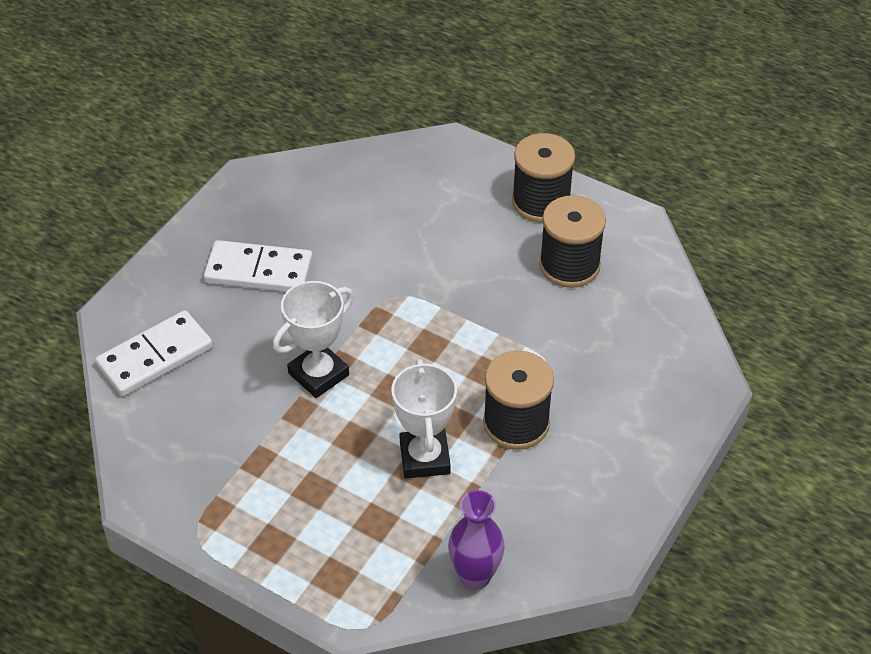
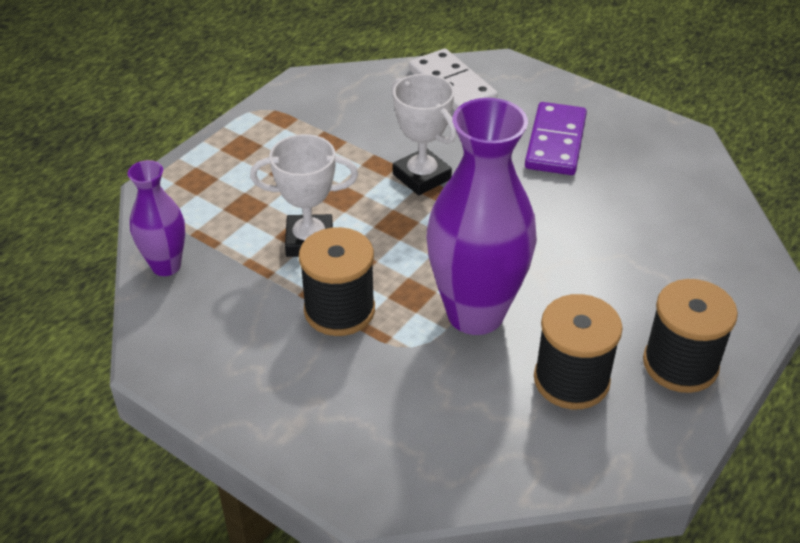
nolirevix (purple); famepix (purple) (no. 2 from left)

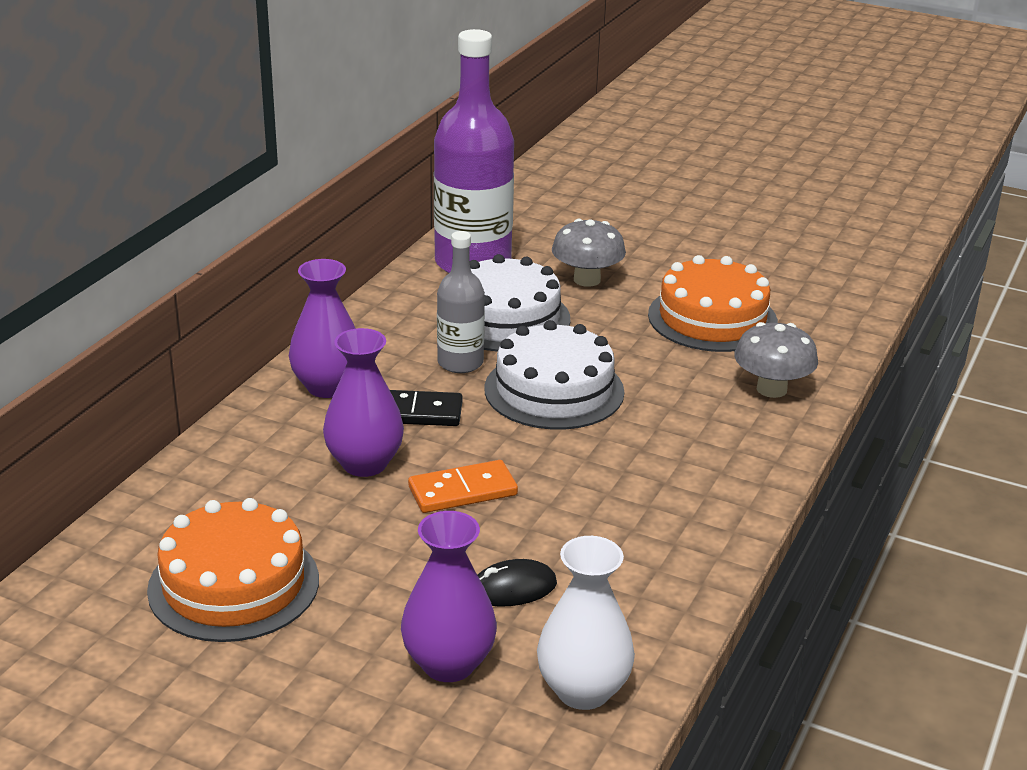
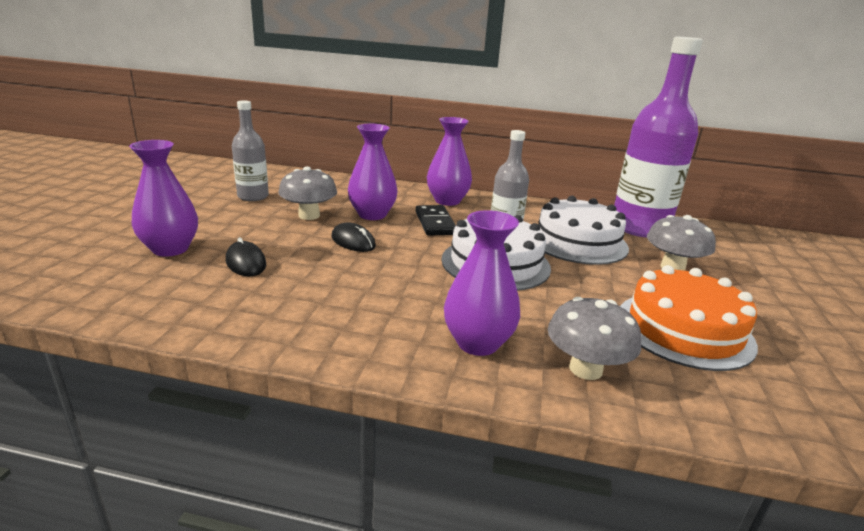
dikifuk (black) (no. 2 from left); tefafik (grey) (no. 1 from left); famepix (white); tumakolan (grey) (no. 1 from left); famepix (purple) (no. 4 from left)

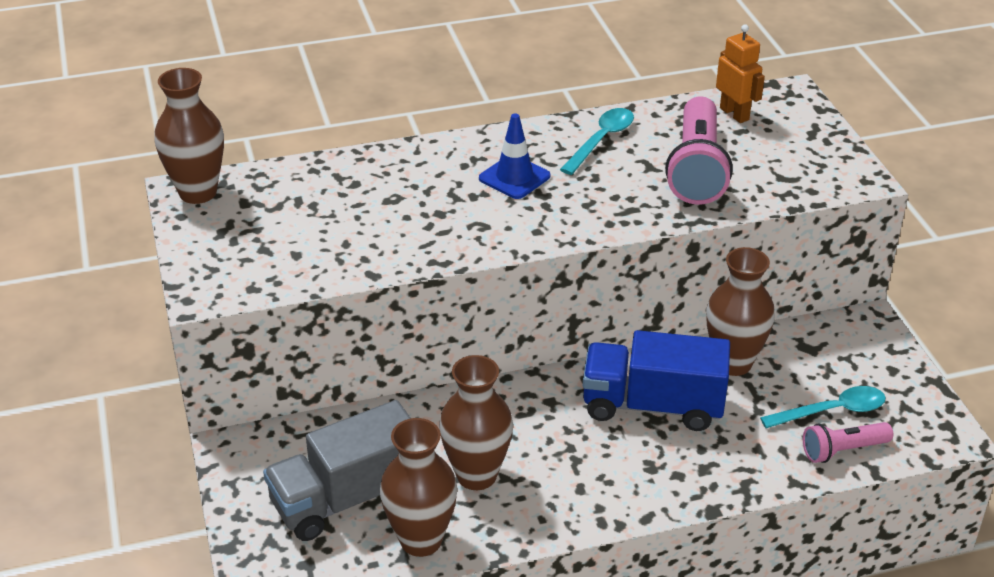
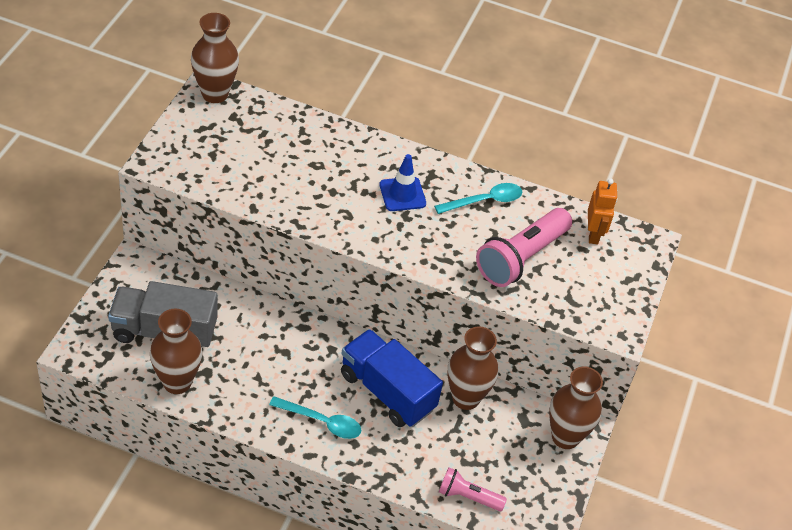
famepix (brown) (no. 4 from left); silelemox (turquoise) (no. 1 from left)

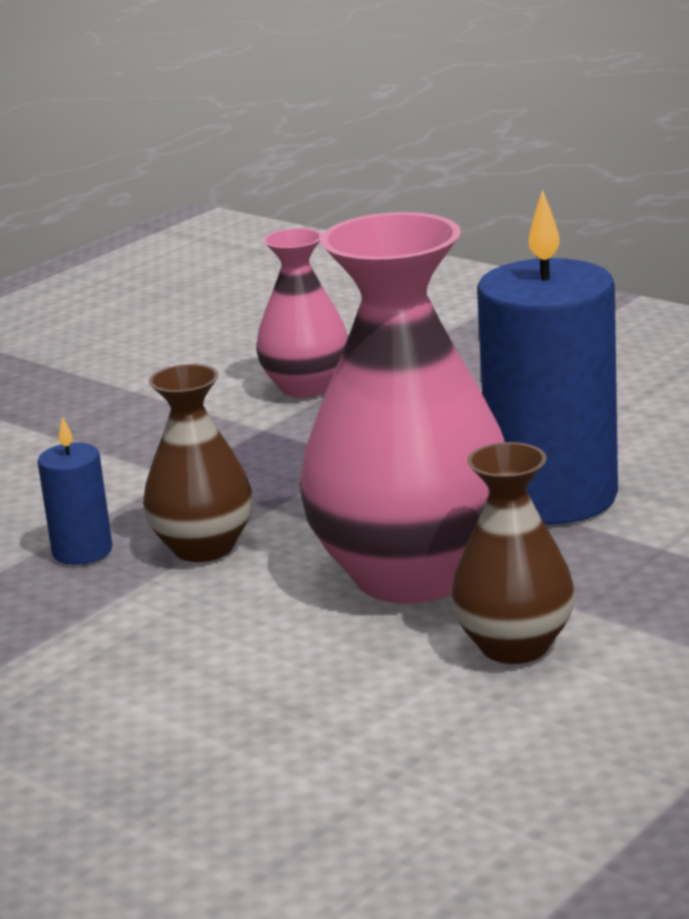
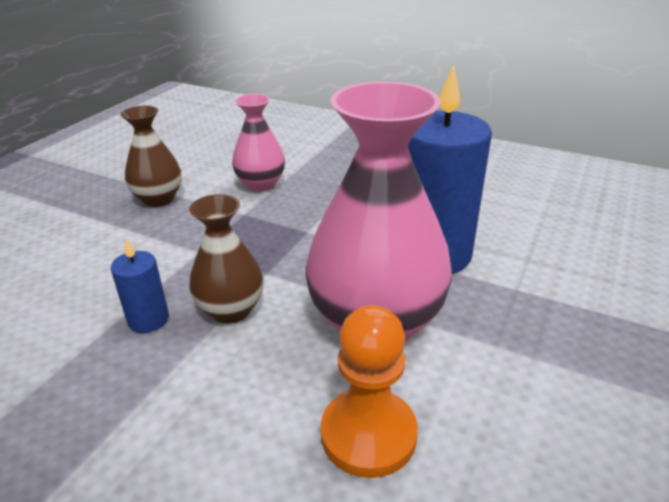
famepix (brown) (no. 1 from left); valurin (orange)

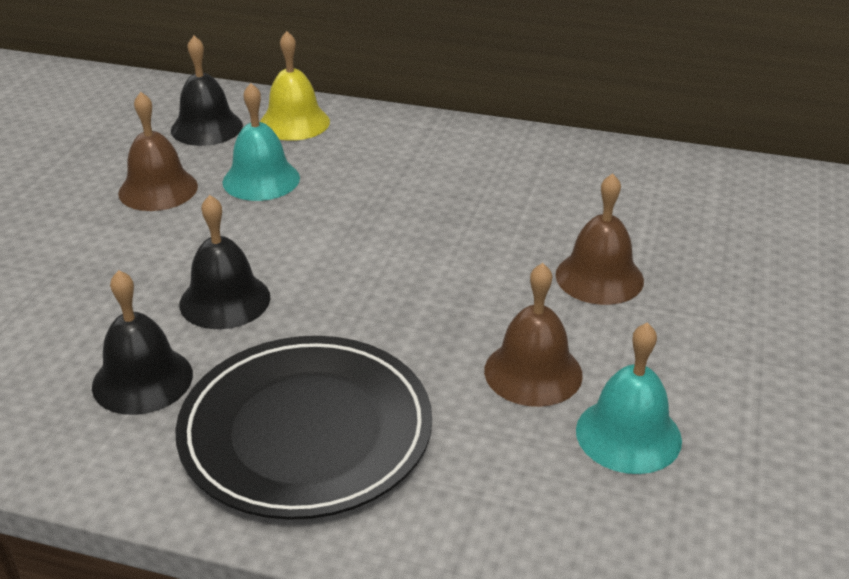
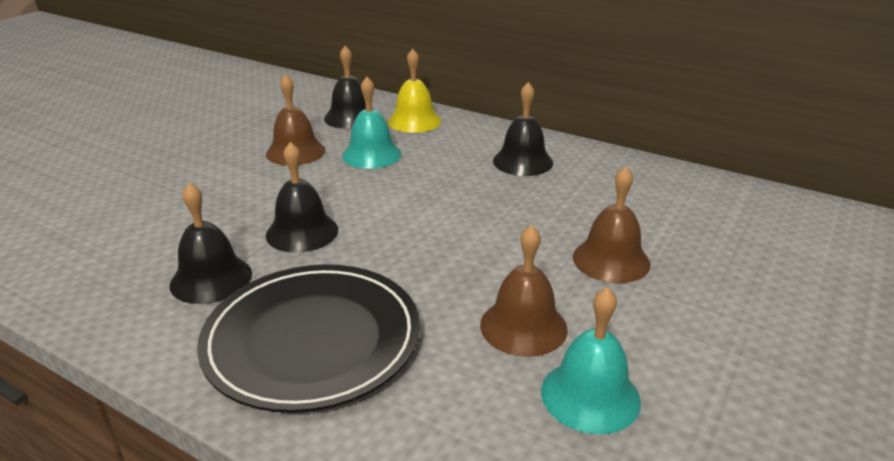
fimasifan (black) (no. 4 from left)

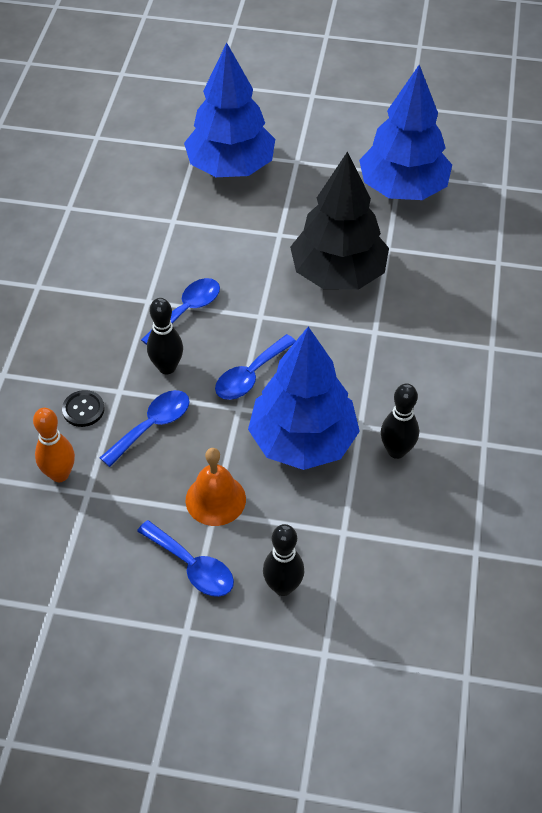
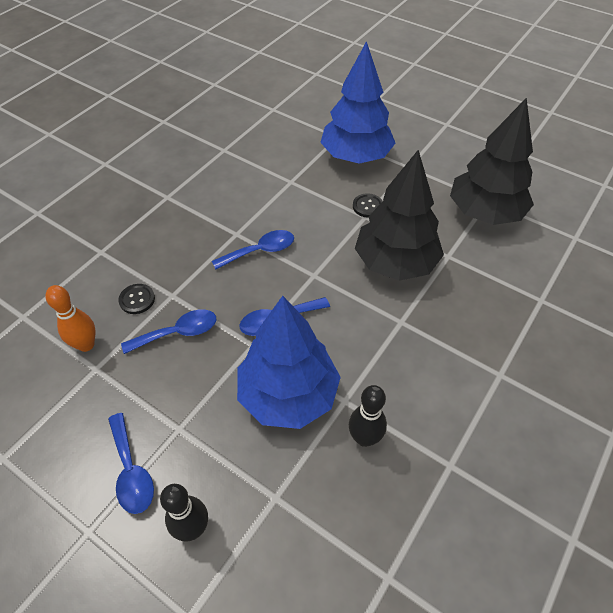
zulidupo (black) (no. 2 from left); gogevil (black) (no. 1 from left in the first image); fimasifan (orange); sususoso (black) (no. 2 from left)

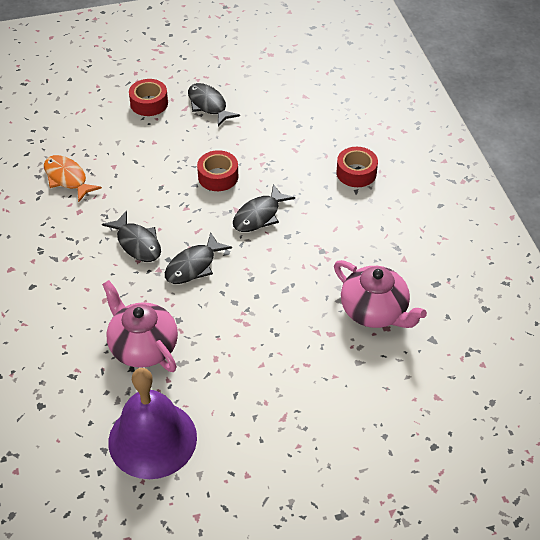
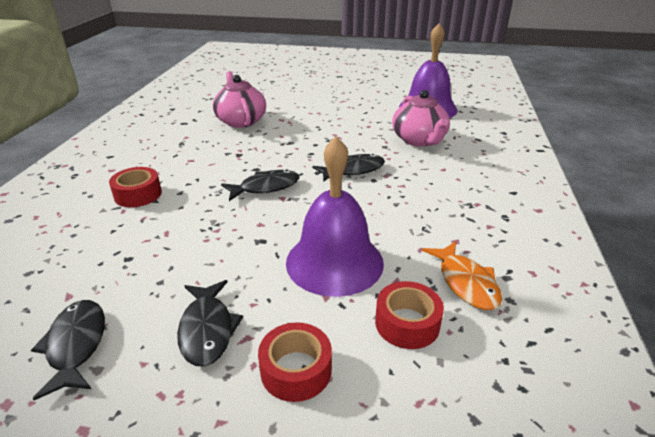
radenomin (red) (no. 3 from left); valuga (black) (no. 1 from left); fimasifan (purple) (no. 1 from left)

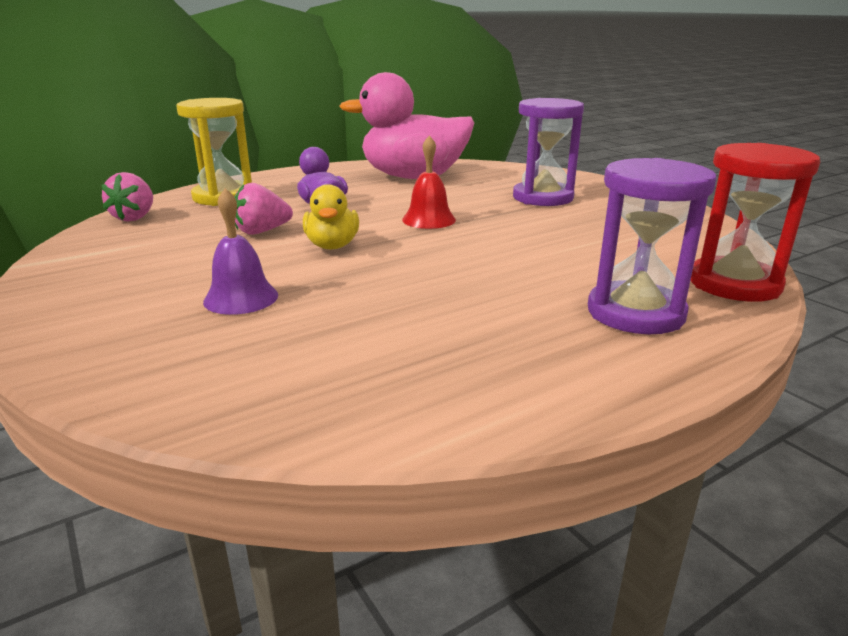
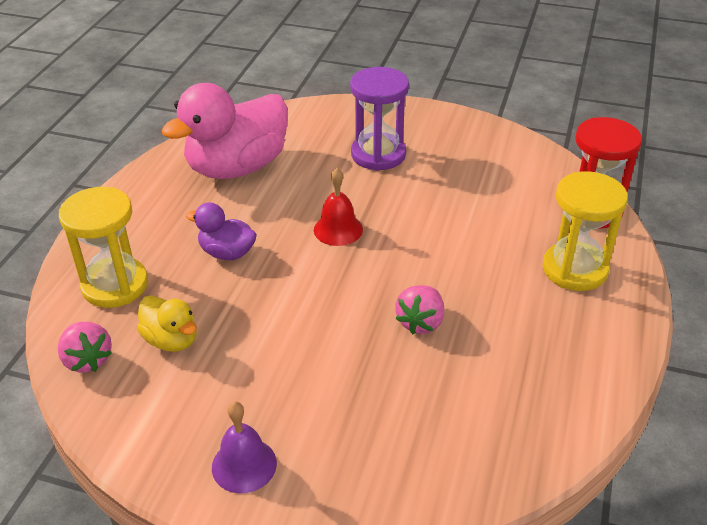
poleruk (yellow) (no. 2 from left); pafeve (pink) (no. 2 from left); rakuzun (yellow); fimasifan (purple)

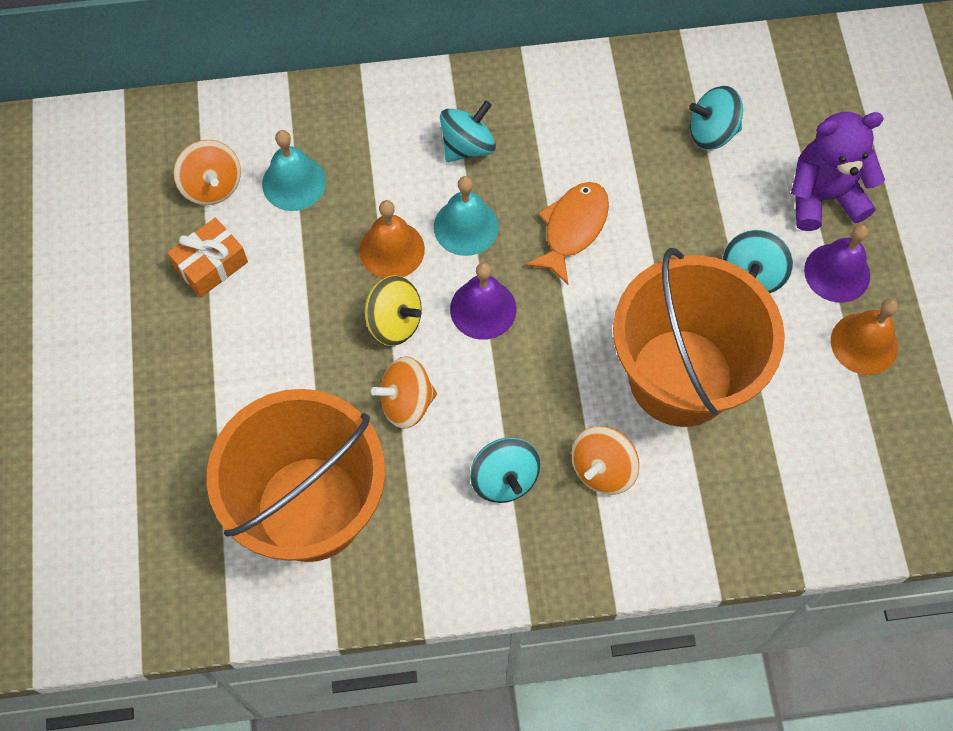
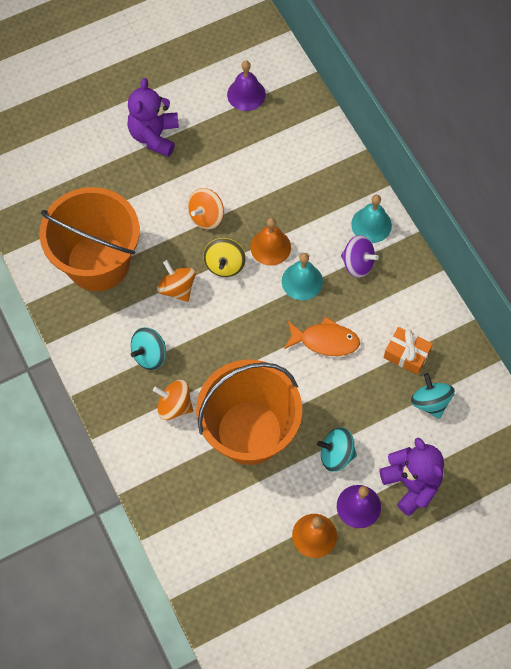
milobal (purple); fimasifan (turquoise) (no. 2 from left); milobal (orange) (no. 3 from left); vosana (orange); fimasifan (purple) (no. 1 from left); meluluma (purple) (no. 1 from left)

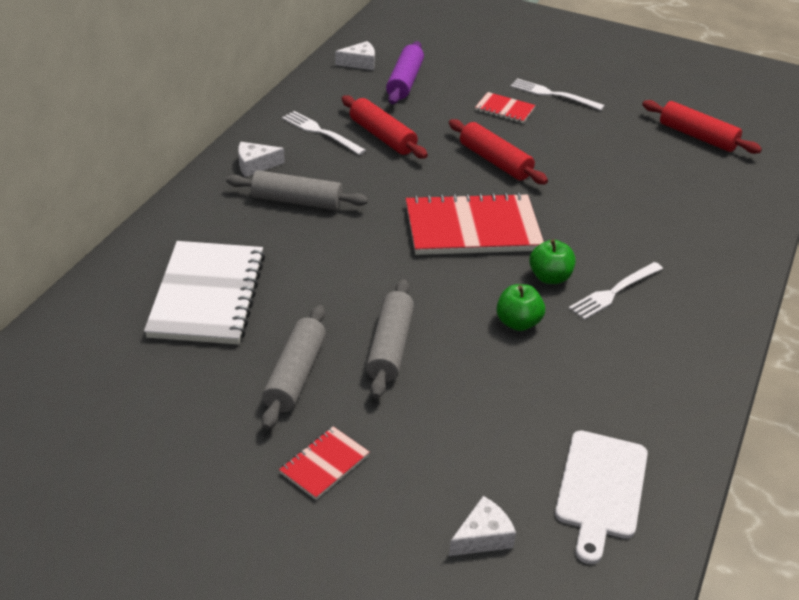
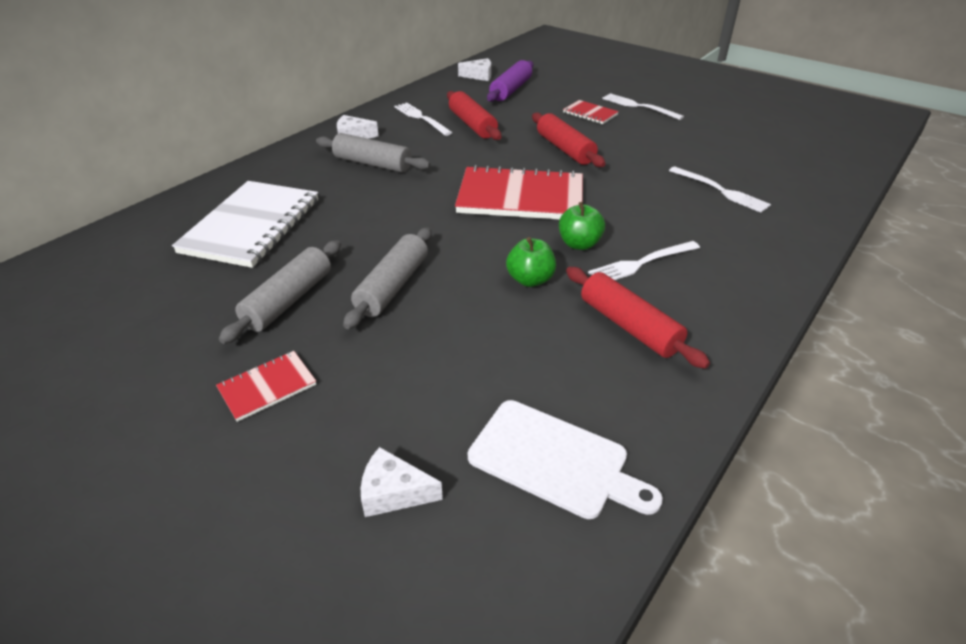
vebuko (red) (no. 3 from left); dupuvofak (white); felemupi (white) (no. 2 from left); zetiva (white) (no. 4 from left)

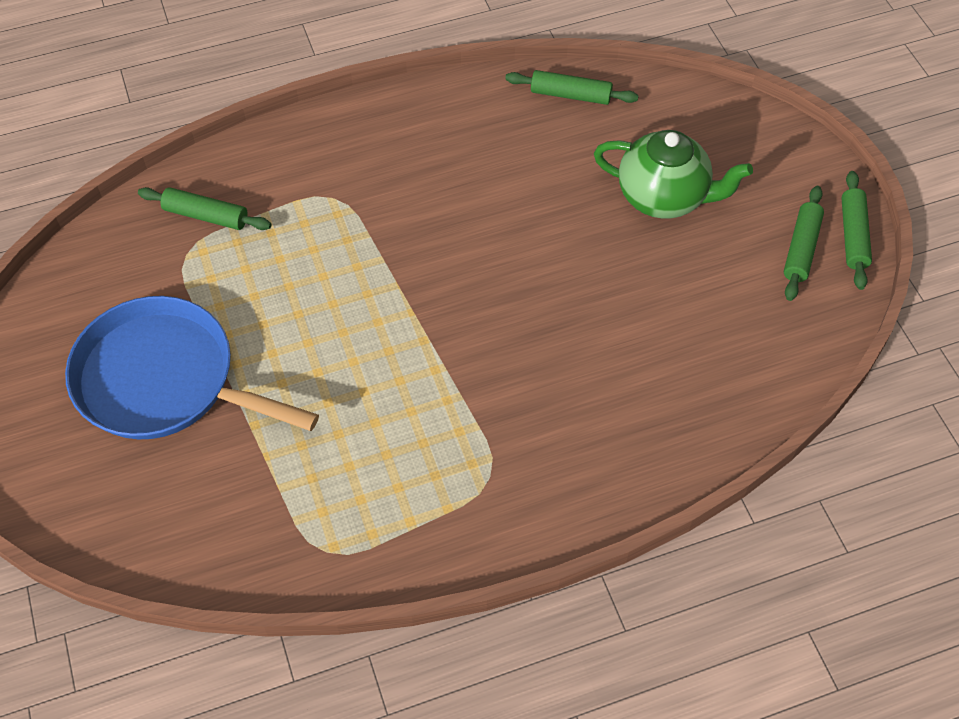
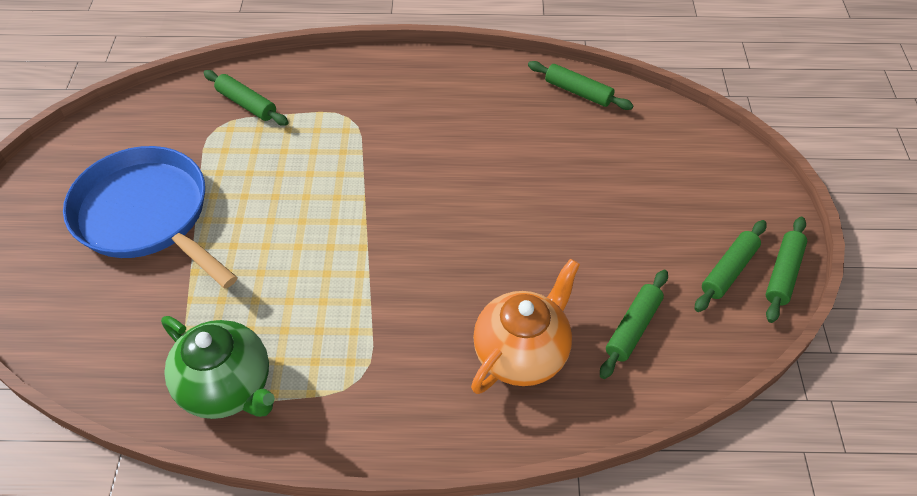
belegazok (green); belegazok (orange); vebuko (green) (no. 3 from left)

